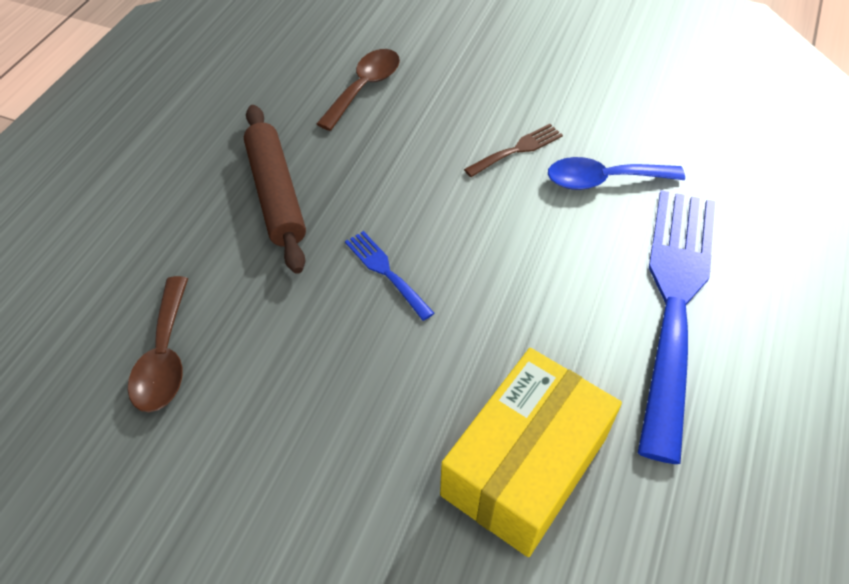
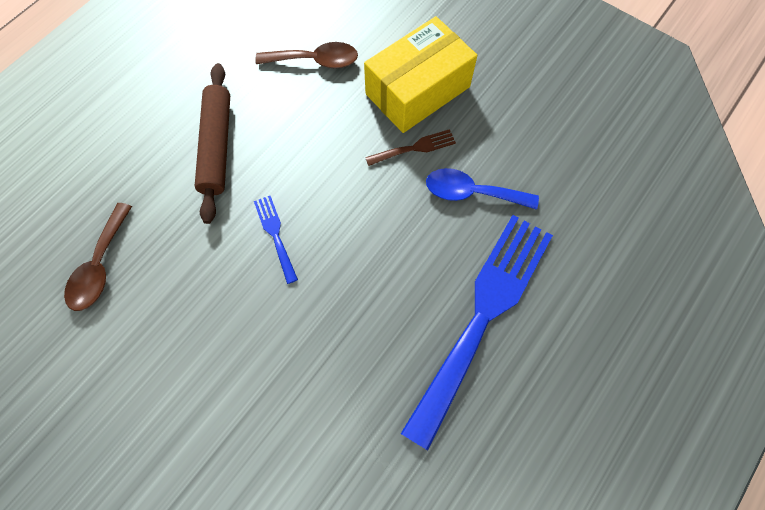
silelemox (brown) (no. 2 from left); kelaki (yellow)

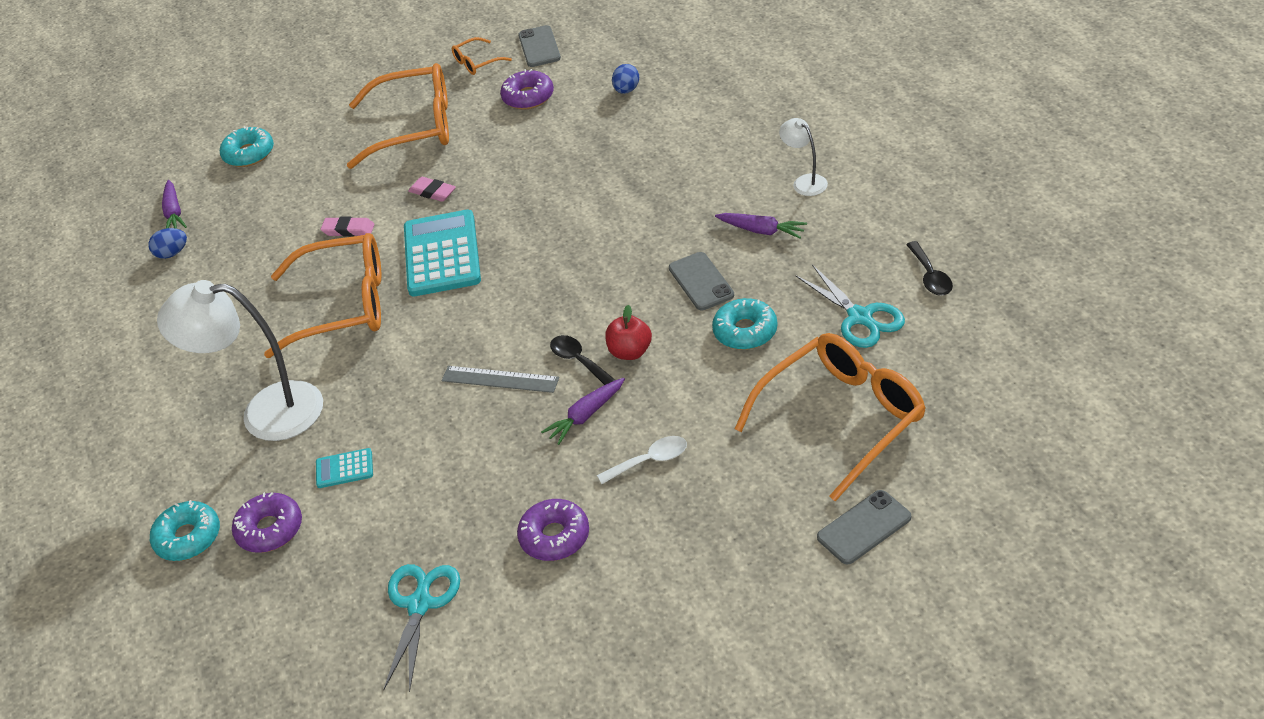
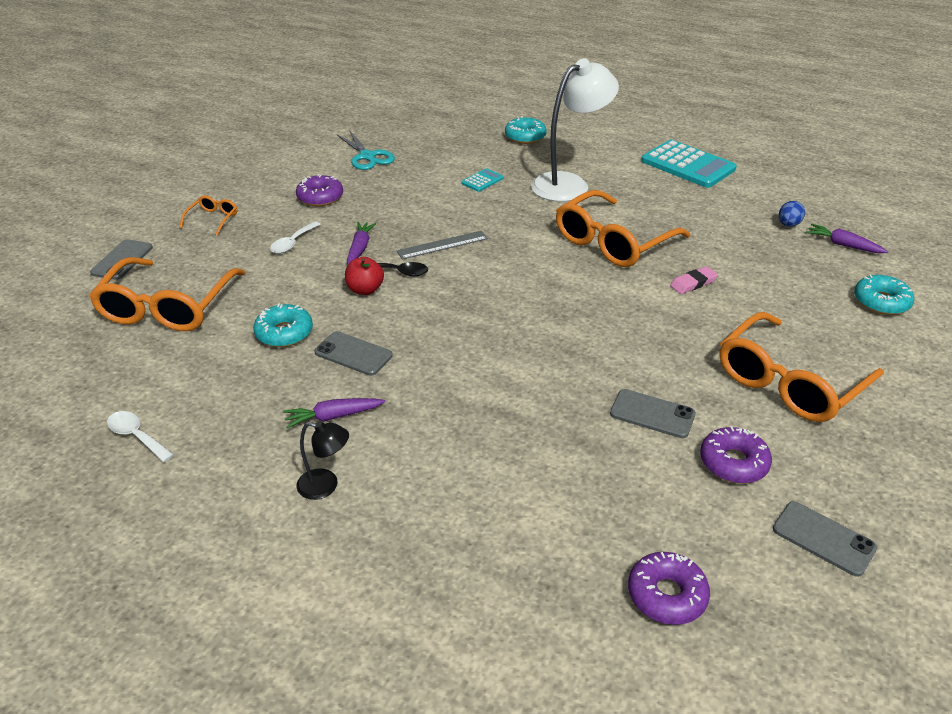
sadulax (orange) (no. 2 from left); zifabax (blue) (no. 2 from left in the first image); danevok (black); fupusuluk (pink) (no. 2 from left in the first image); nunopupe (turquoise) (no. 2 from left); silelemox (white) (no. 1 from left); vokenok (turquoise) (no. 2 from left in the first image); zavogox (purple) (no. 2 from left); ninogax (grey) (no. 3 from left)

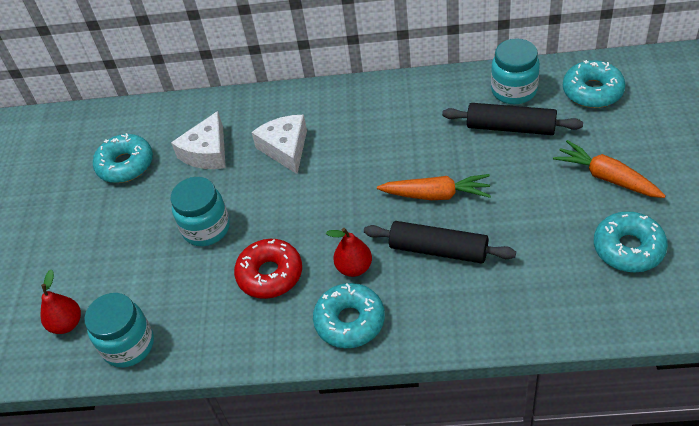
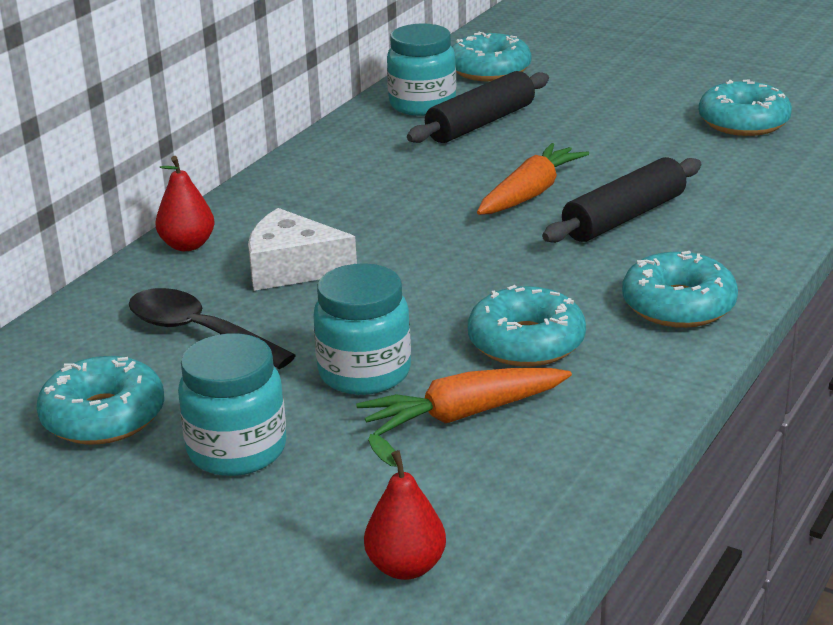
silelemox (black); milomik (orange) (no. 1 from left); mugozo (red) (no. 1 from left); zavogox (turquoise) (no. 3 from left); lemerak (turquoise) (no. 1 from left)

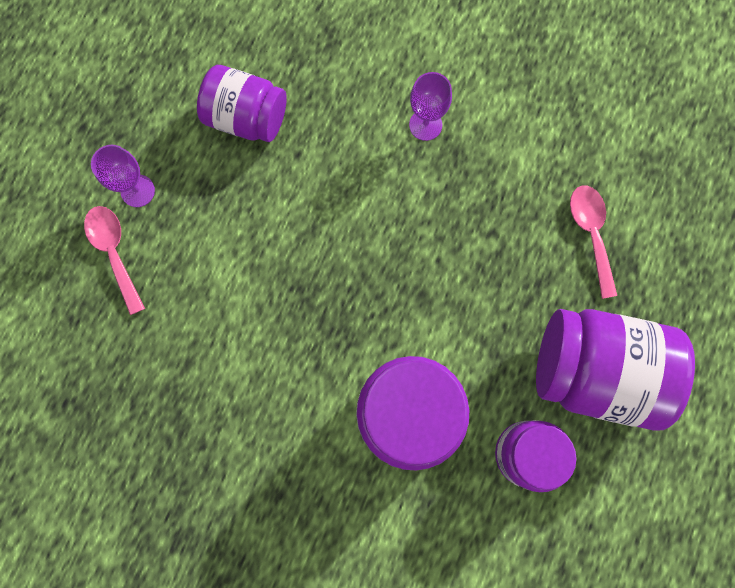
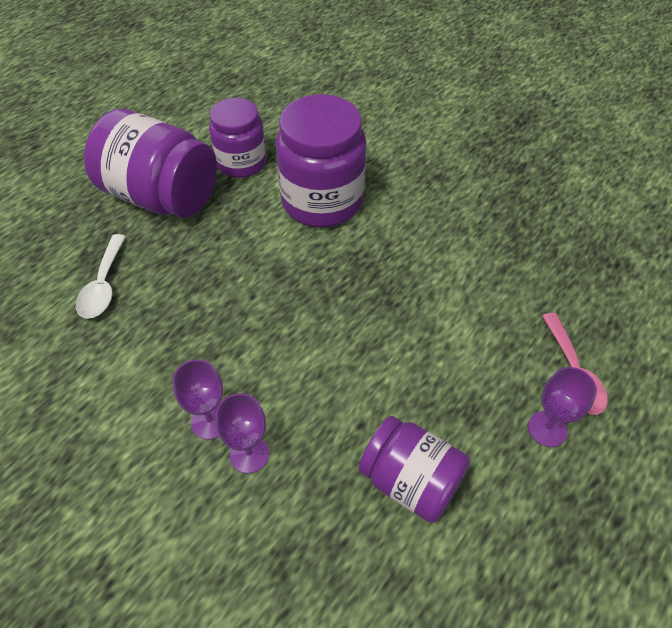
silelemox (white); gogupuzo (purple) (no. 2 from left)

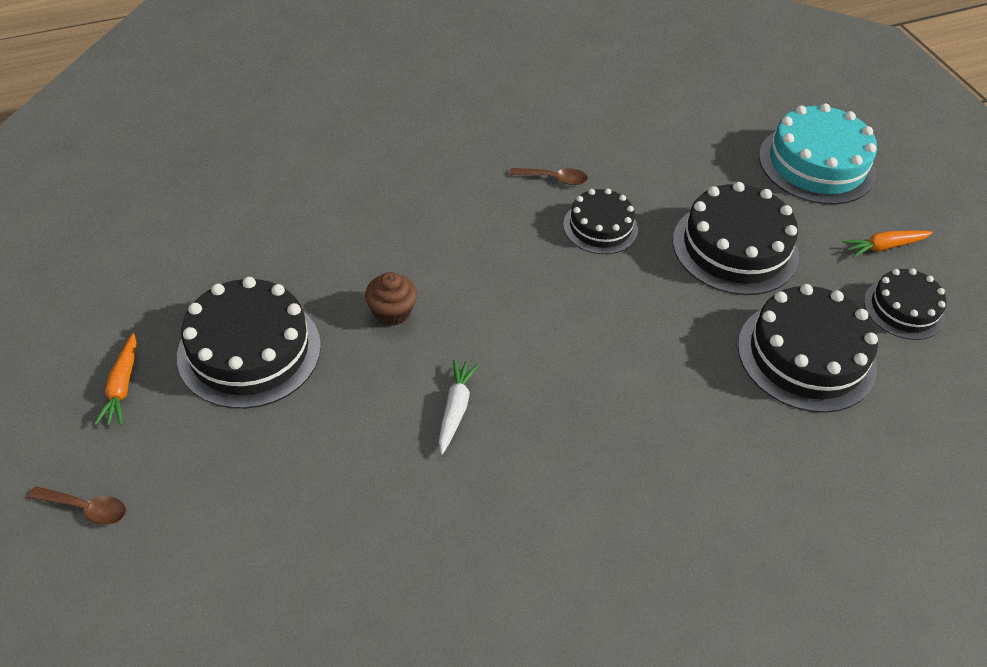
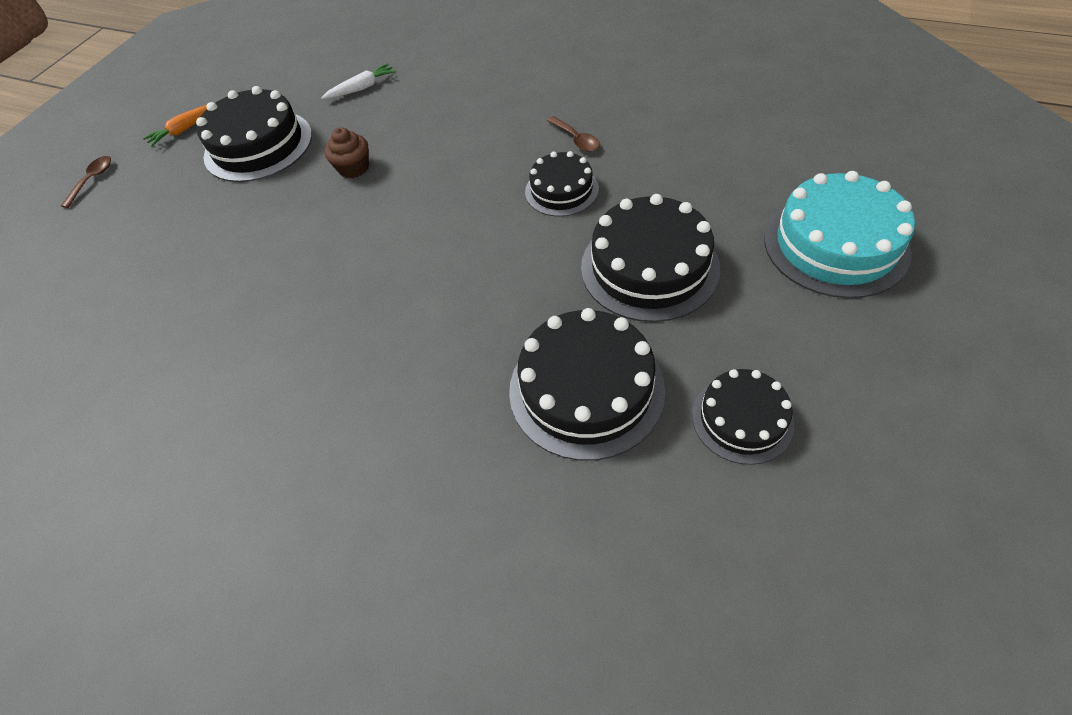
milomik (orange) (no. 2 from left in the first image); milomik (white); silelemox (brown) (no. 1 from left)

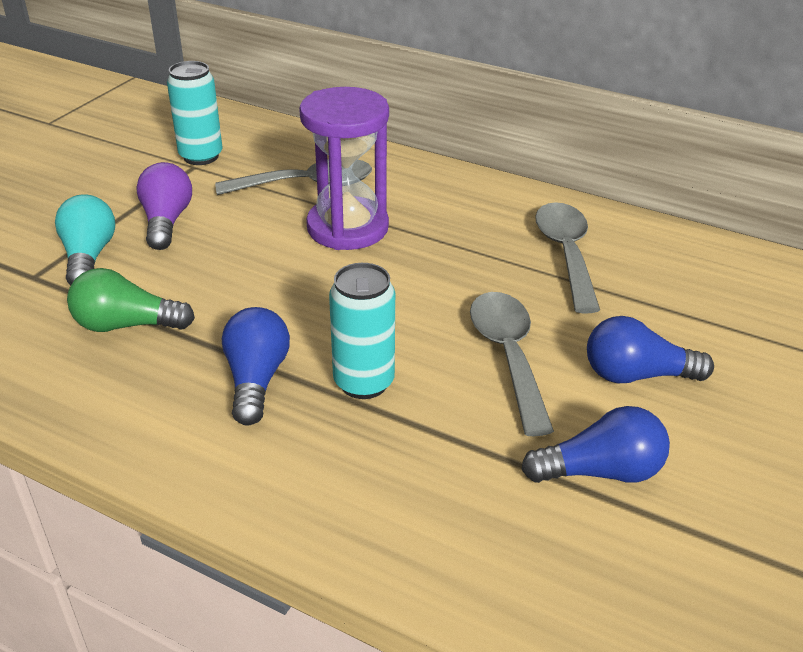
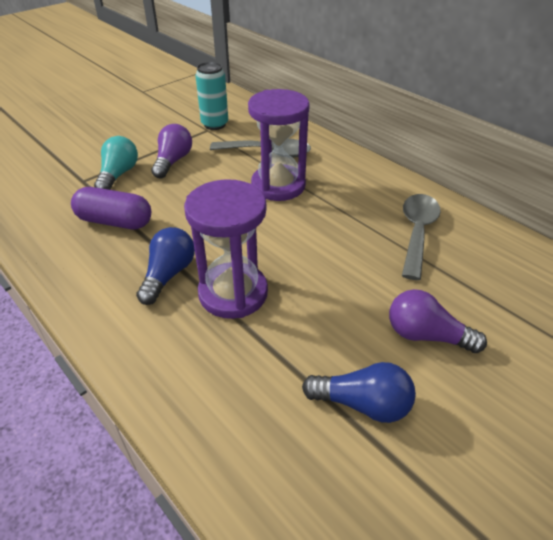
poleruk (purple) (no. 1 from left); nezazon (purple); silelemox (grey) (no. 2 from left in the first image); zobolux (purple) (no. 2 from left)

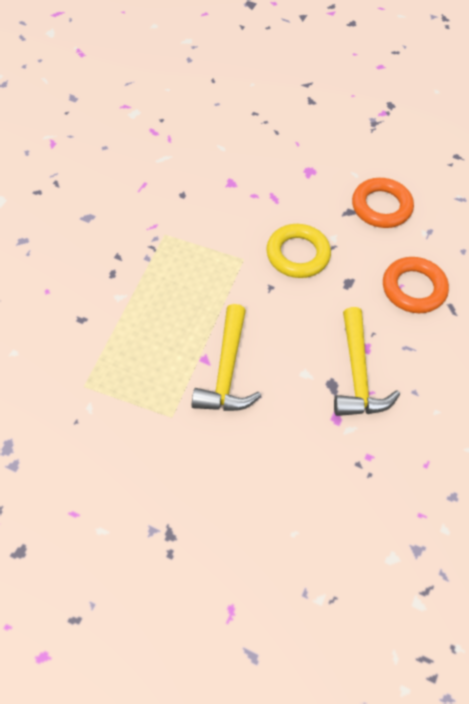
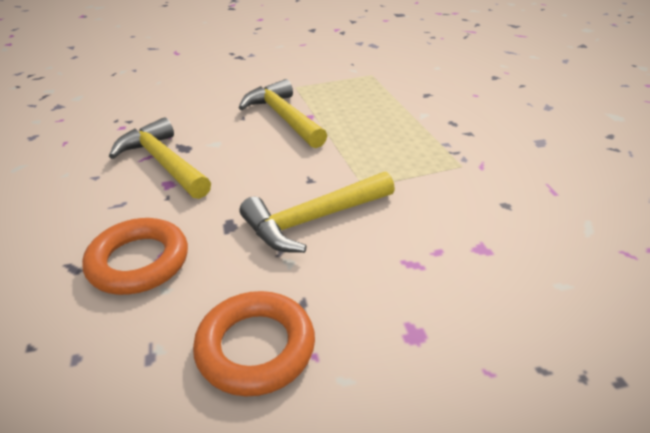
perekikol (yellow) (no. 3 from left)

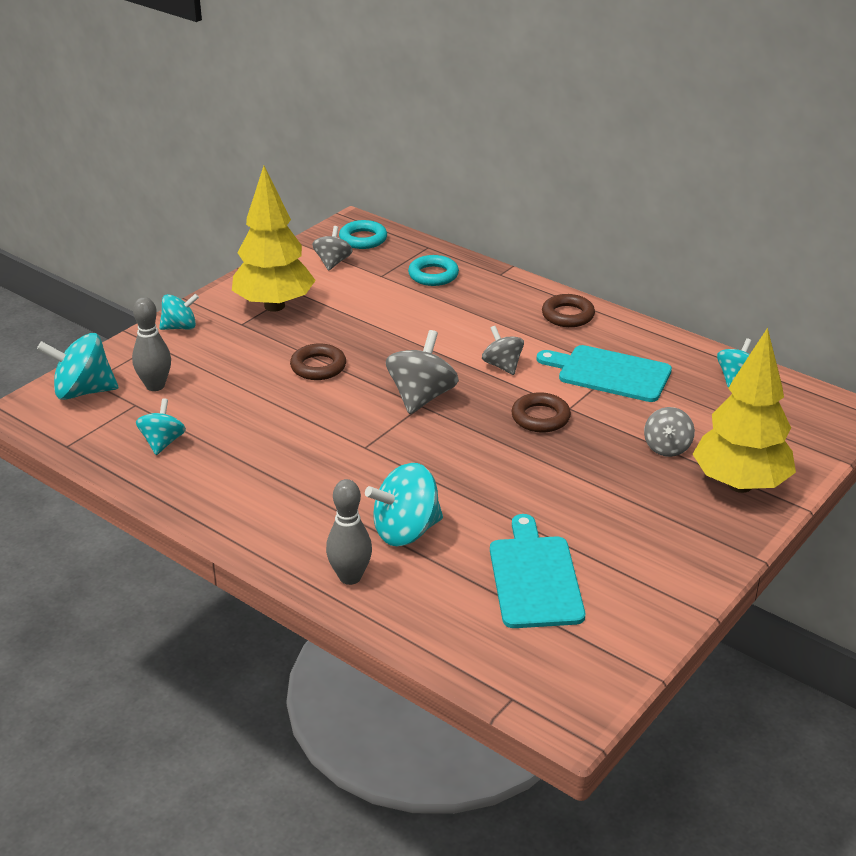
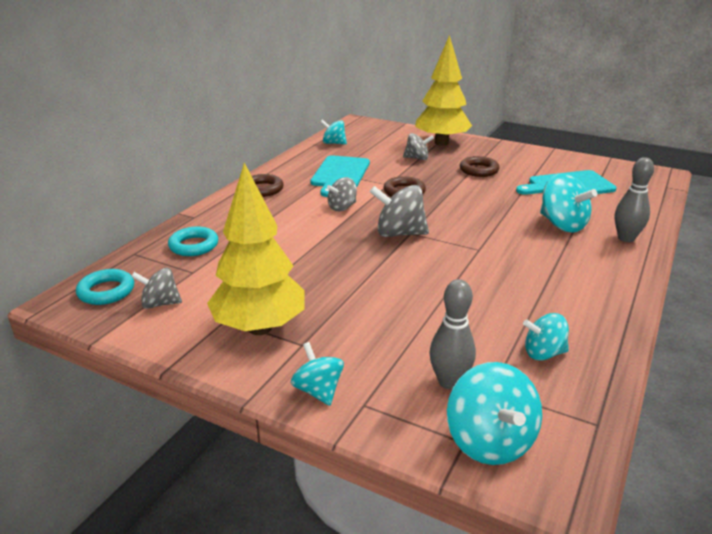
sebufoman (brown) (no. 3 from left)

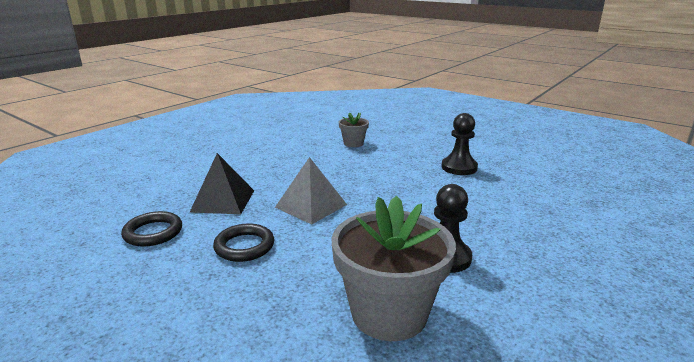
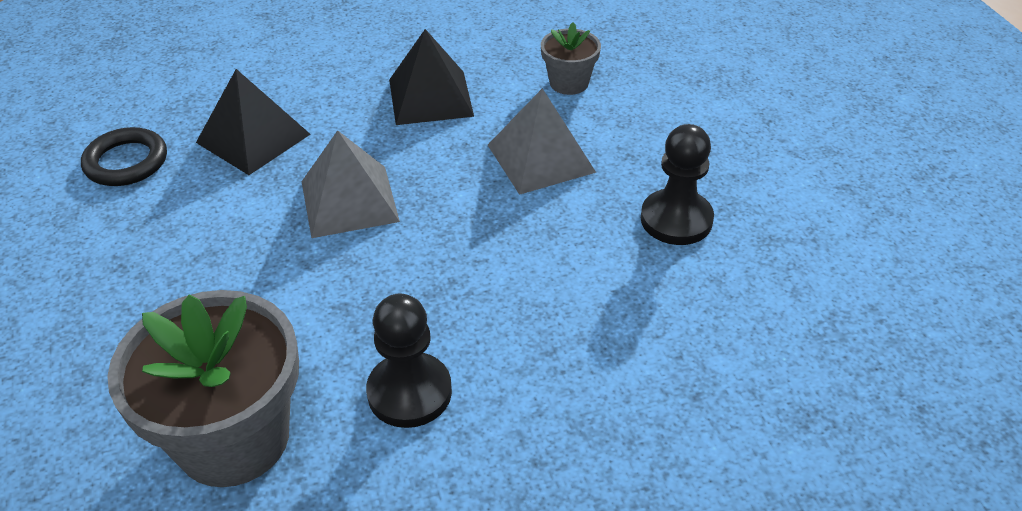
sebufoman (black) (no. 2 from left in the first image); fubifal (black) (no. 2 from left); fubifal (grey) (no. 2 from left)

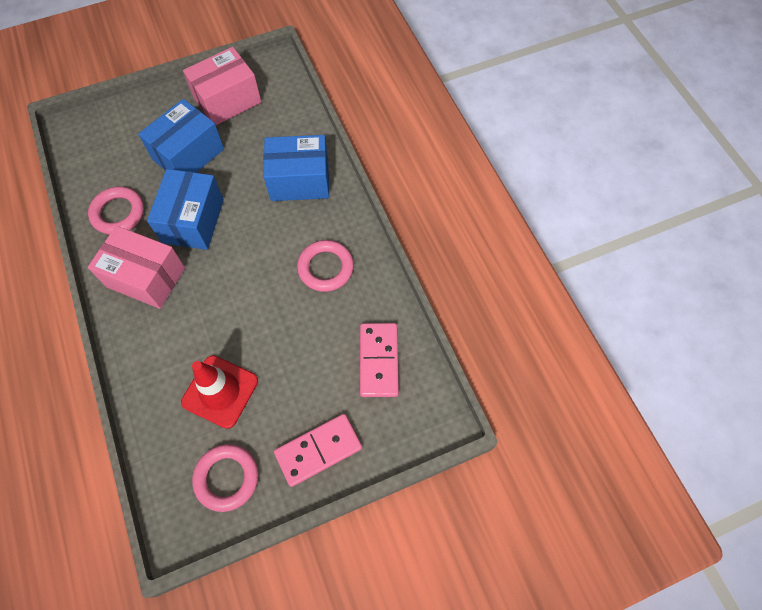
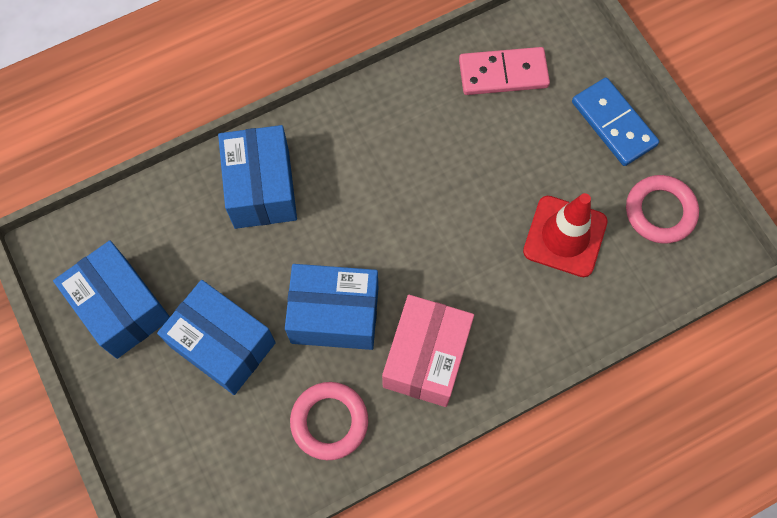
kelaki (blue) (no. 1 from left); sebufoman (pink) (no. 3 from left in the first image); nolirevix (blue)

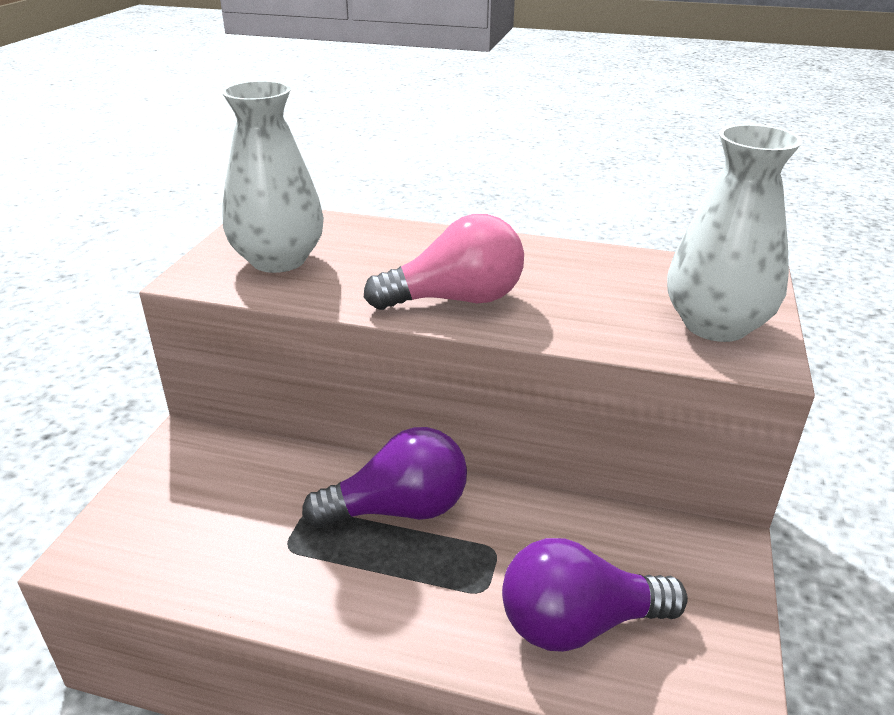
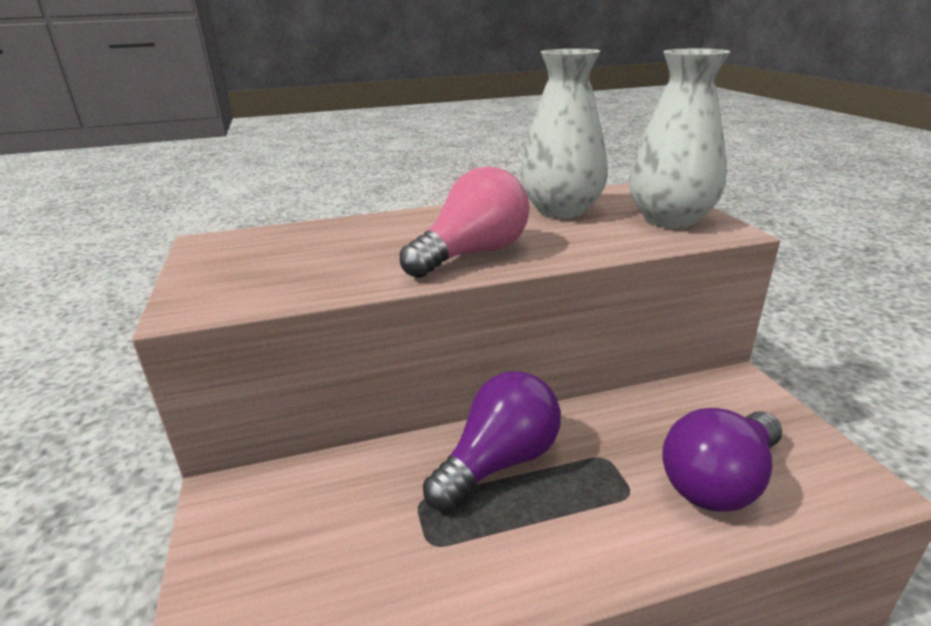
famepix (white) (no. 1 from left)

